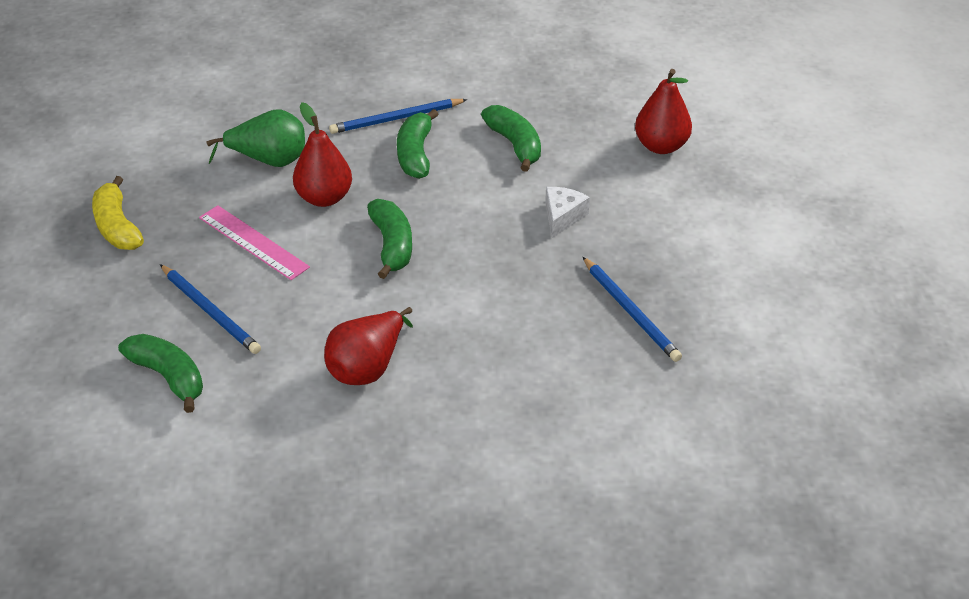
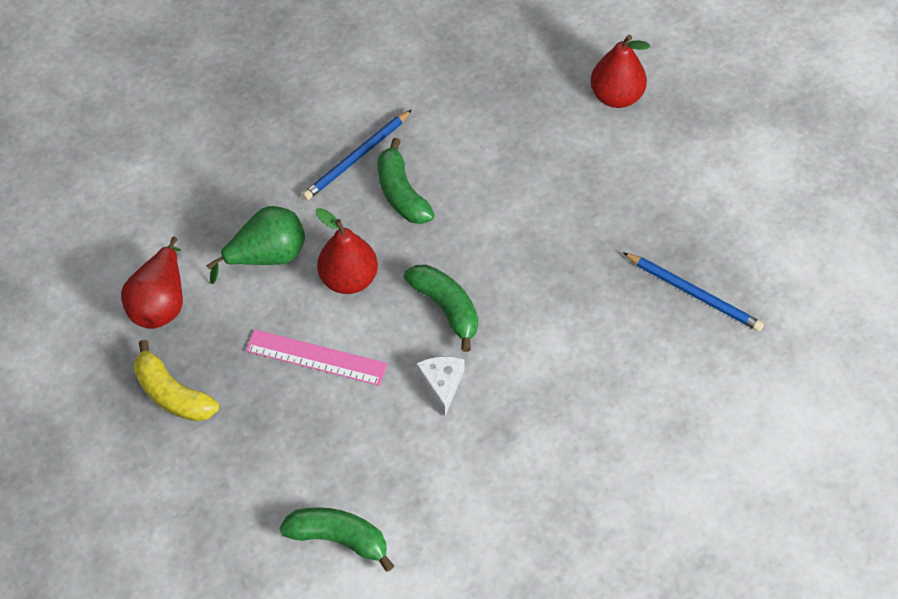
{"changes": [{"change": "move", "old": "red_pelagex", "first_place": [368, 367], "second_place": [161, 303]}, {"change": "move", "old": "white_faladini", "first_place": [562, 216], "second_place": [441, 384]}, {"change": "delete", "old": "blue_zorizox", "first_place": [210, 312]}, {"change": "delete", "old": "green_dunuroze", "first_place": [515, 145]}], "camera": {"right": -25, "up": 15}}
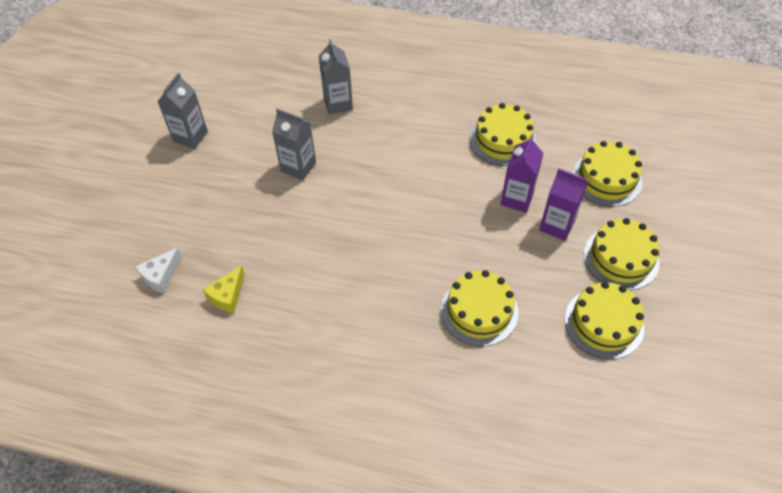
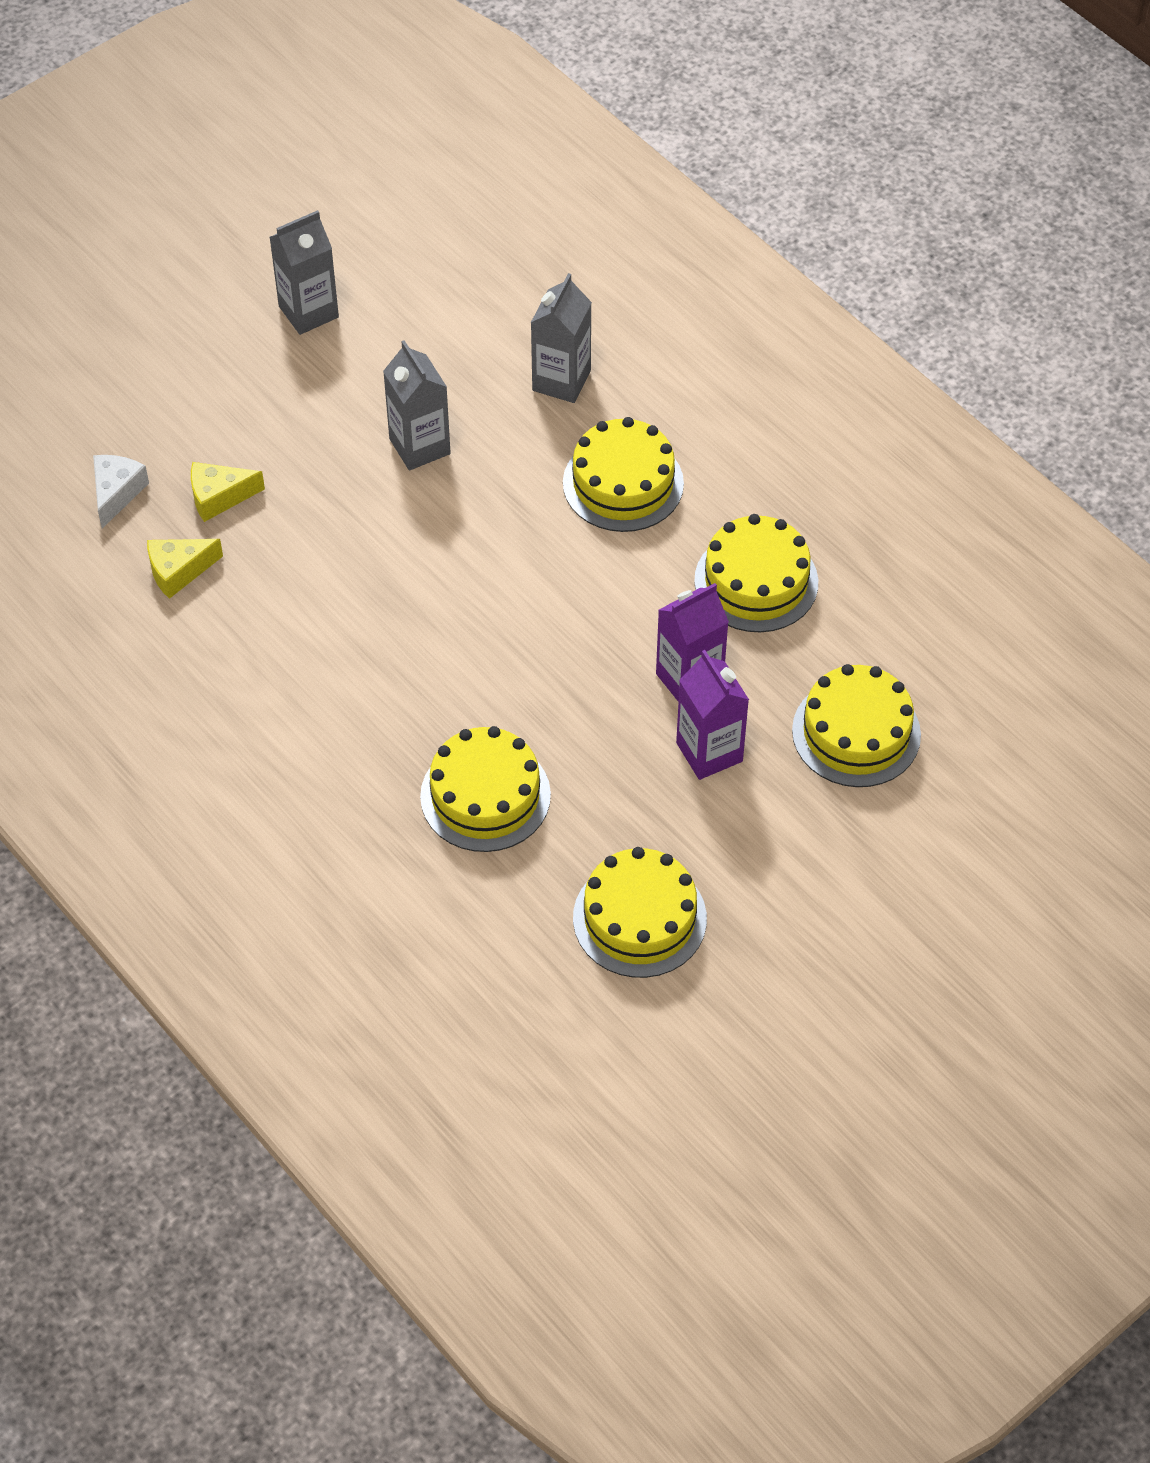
{"changes": [{"change": "rotate", "old": "white_faladini", "first_place": [160, 276], "second_place": [117, 493], "degrees": 120}, {"change": "insert", "new": "yellow_faladini", "second_place": [219, 497]}, {"change": "move", "old": "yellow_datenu", "first_place": [621, 258], "second_place": [623, 483]}], "camera": {"right": 35, "up": 0}}
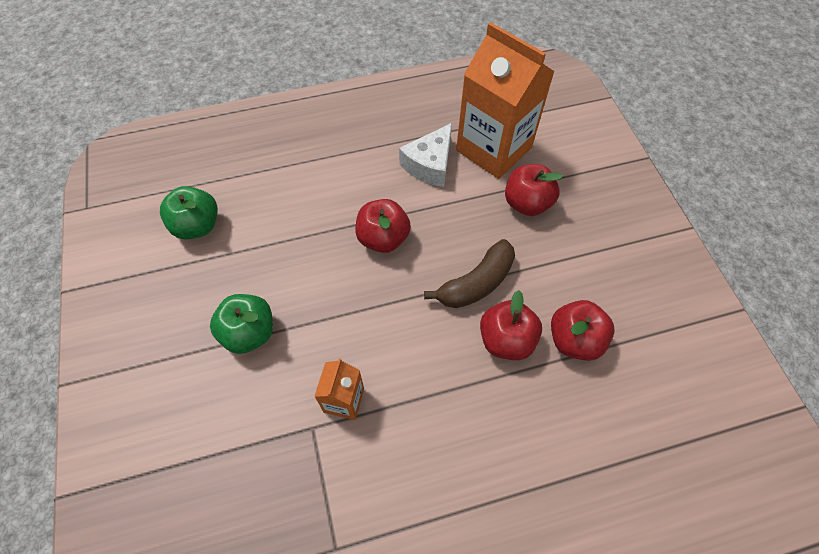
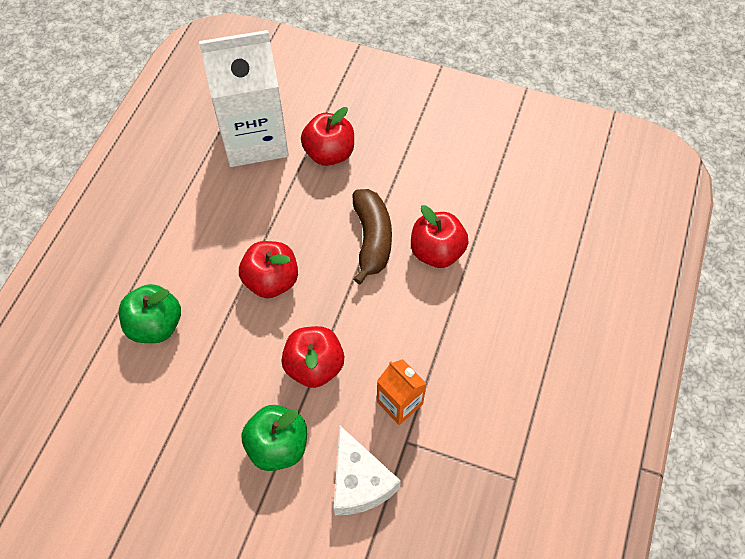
{"changes": [{"change": "move", "old": "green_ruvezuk", "first_place": [197, 226], "second_place": [156, 325]}, {"change": "recolor", "old": "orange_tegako", "new": "white_tegako", "first_place": [493, 149], "second_place": [254, 139]}, {"change": "move", "old": "red_ruvezuk", "first_place": [574, 340], "second_place": [314, 366]}, {"change": "move", "old": "white_faladini", "first_place": [430, 164], "second_place": [359, 481]}], "camera": {"right": -55, "up": 0}}
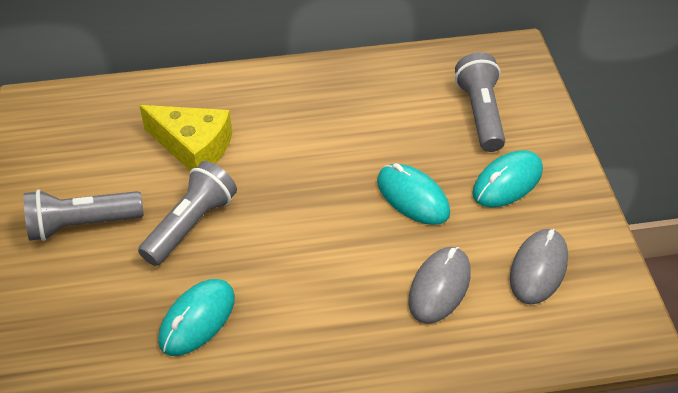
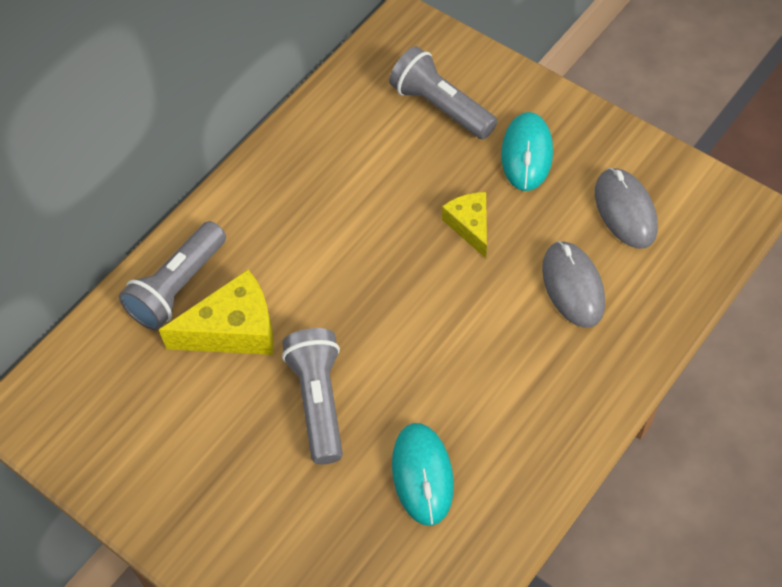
{"changes": [{"change": "move", "old": "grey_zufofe", "first_place": [82, 224], "second_place": [177, 287]}, {"change": "replace", "old": "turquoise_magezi", "new": "yellow_faladini", "first_place": [413, 197], "second_place": [470, 226]}], "camera": {"right": -40, "up": 10}}
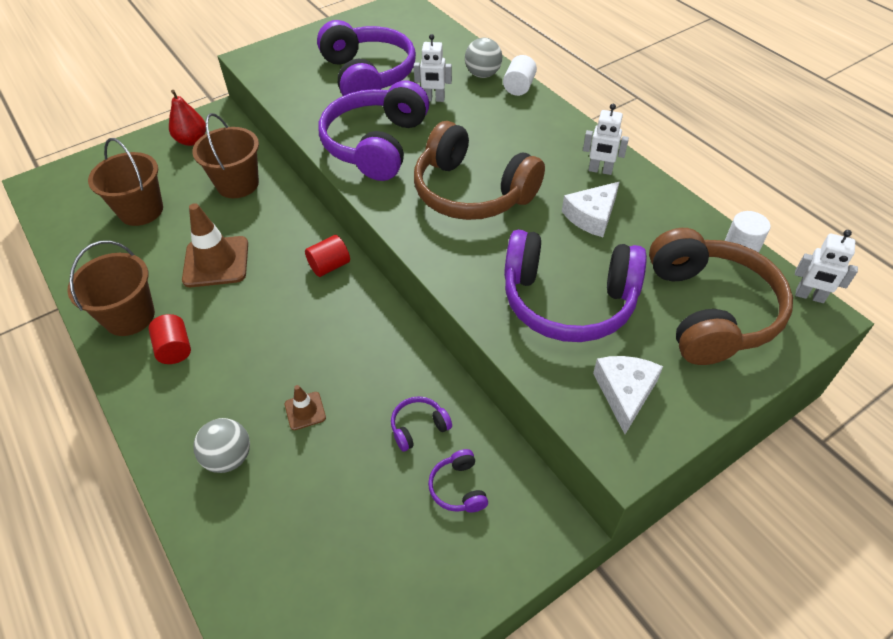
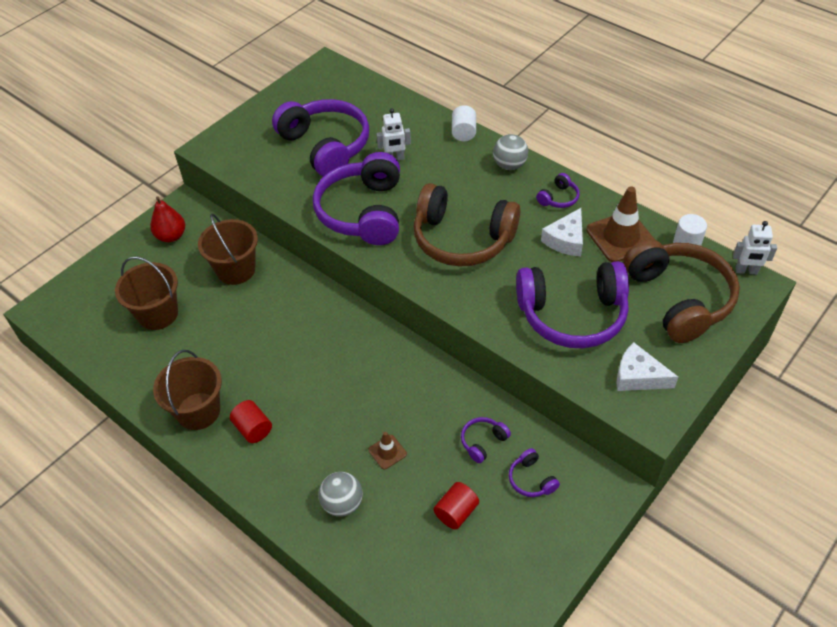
{"changes": [{"change": "move", "old": "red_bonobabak", "first_place": [329, 266], "second_place": [456, 512]}, {"change": "move", "old": "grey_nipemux", "first_place": [483, 74], "second_place": [509, 165]}, {"change": "replace", "old": "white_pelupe", "new": "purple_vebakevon", "first_place": [600, 170], "second_place": [558, 198]}, {"change": "move", "old": "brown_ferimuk", "first_place": [216, 262], "second_place": [621, 237]}, {"change": "rotate", "old": "white_faladini", "first_place": [625, 393], "second_place": [638, 376], "degrees": -60}], "camera": {"right": -15, "up": 0}}
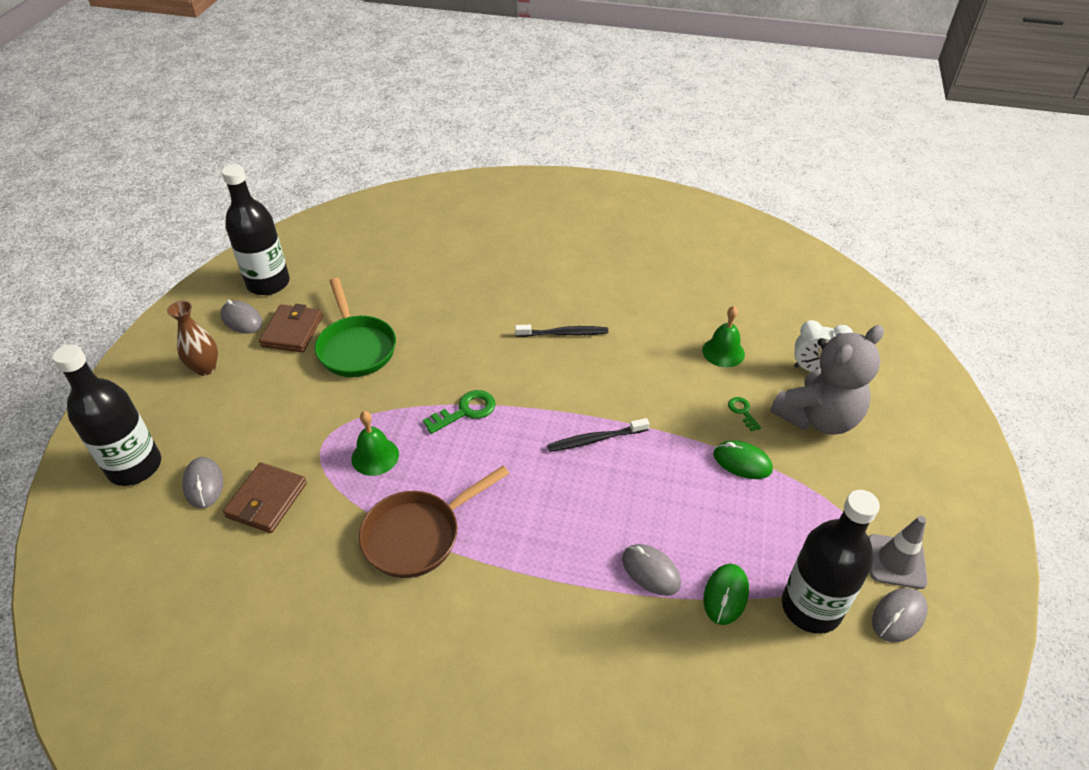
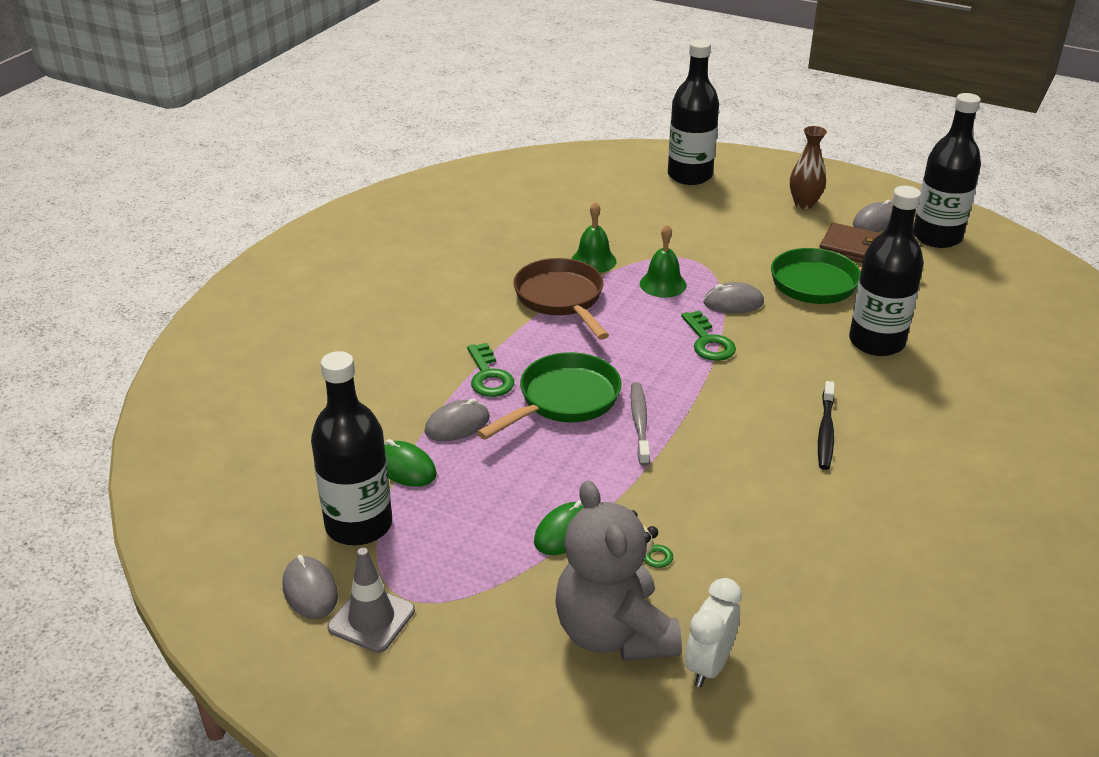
{"changes": [{"change": "insert", "new": "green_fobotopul", "second_place": [489, 376]}, {"change": "insert", "new": "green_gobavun", "second_place": [563, 400]}, {"change": "move", "old": "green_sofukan", "first_place": [723, 352], "second_place": [593, 261]}, {"change": "recolor", "old": "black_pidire", "new": "grey_pidire", "first_place": [595, 439], "second_place": [640, 423]}, {"change": "move", "old": "grey_magezi", "first_place": [204, 484], "second_place": [733, 303]}, {"change": "insert", "new": "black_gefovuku", "second_place": [876, 342]}, {"change": "delete", "old": "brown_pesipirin", "first_place": [267, 500]}], "camera": {"right": 105, "up": -10}}
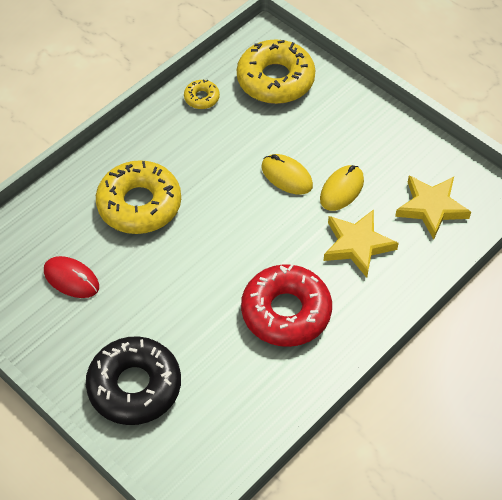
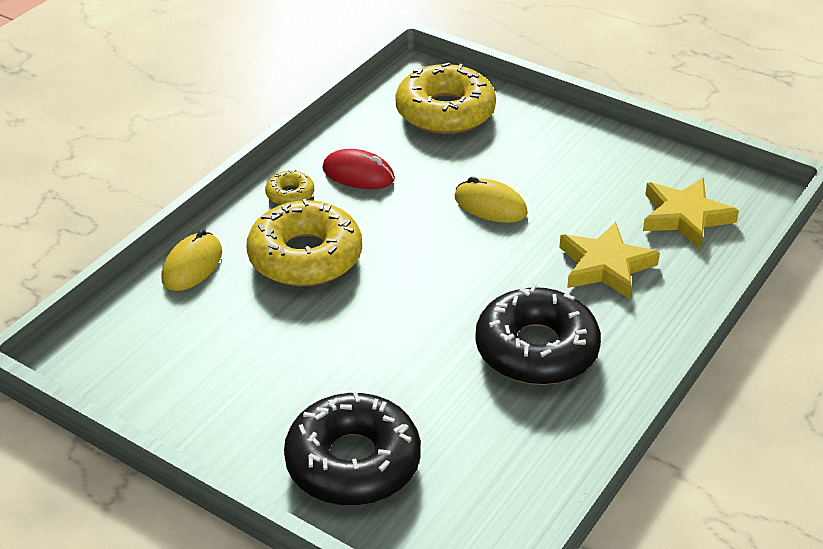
{"changes": [{"change": "move", "old": "yellow_magezi", "first_place": [341, 190], "second_place": [192, 266]}, {"change": "move", "old": "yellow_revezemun", "first_place": [201, 98], "second_place": [290, 194]}, {"change": "move", "old": "red_magezi", "first_place": [71, 279], "second_place": [358, 174]}, {"change": "recolor", "old": "red_revezemun", "new": "black_revezemun", "first_place": [286, 312], "second_place": [536, 349]}], "camera": {"right": -10, "up": -15}}
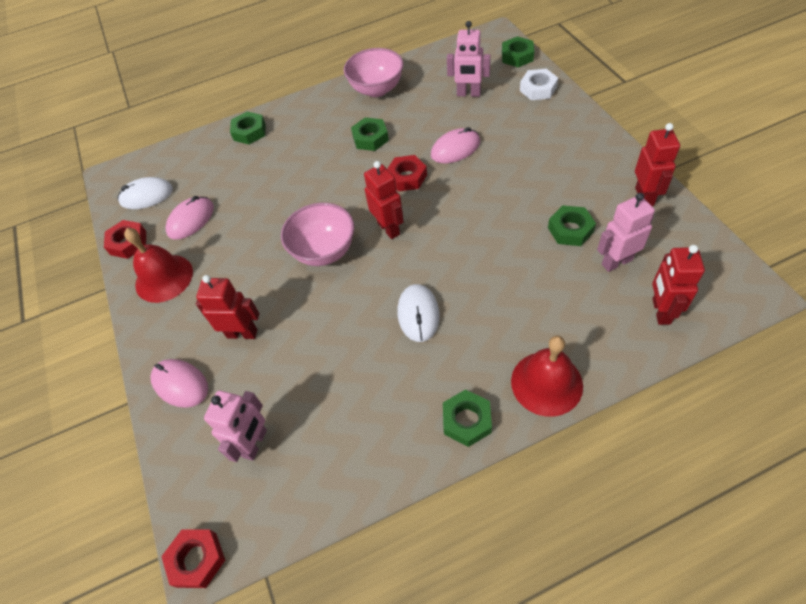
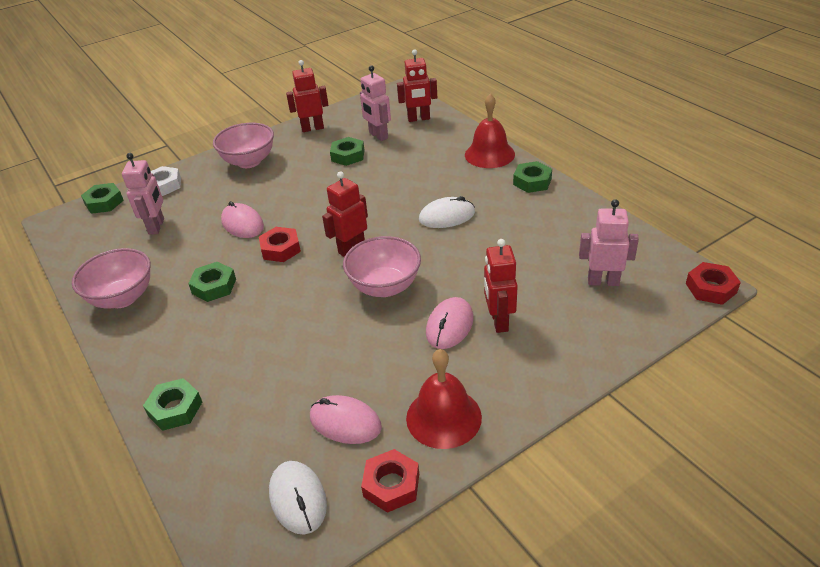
{"changes": [{"change": "insert", "new": "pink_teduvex", "second_place": [249, 161]}, {"change": "move", "old": "pink_magezi", "first_place": [180, 384], "second_place": [449, 326]}], "camera": {"right": -105, "up": -15}}
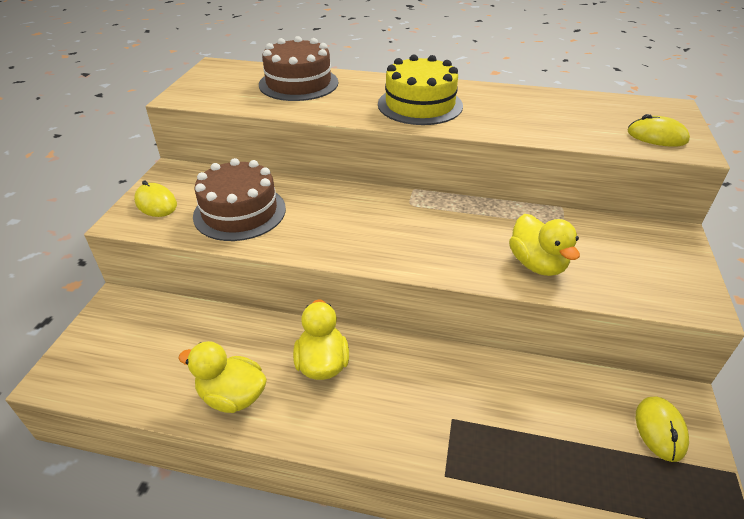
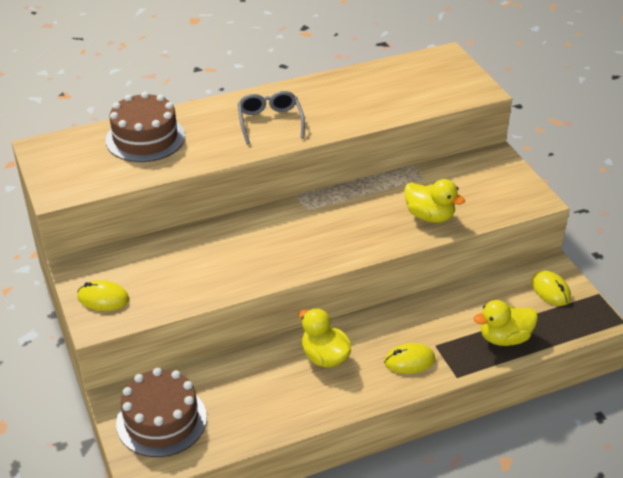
{"changes": [{"change": "move", "old": "brown_datenu", "first_place": [240, 212], "second_place": [161, 420]}, {"change": "replace", "old": "yellow_datenu", "new": "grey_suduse", "first_place": [420, 105], "second_place": [270, 122]}, {"change": "move", "old": "yellow_magezi", "first_place": [657, 136], "second_place": [409, 361]}, {"change": "move", "old": "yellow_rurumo", "first_place": [232, 396], "second_place": [504, 338]}], "camera": {"right": -35, "up": 0}}
